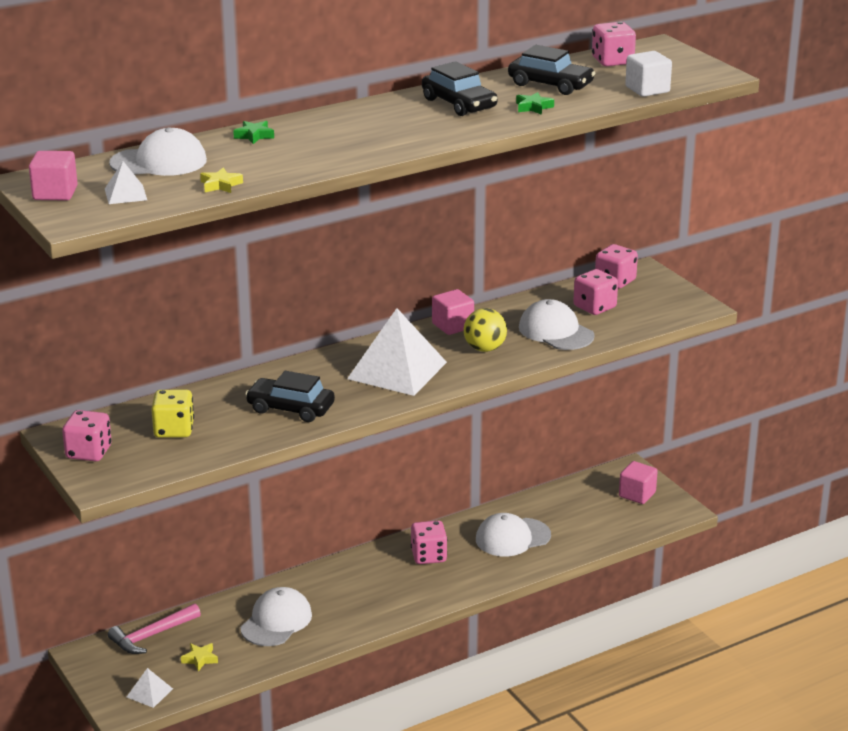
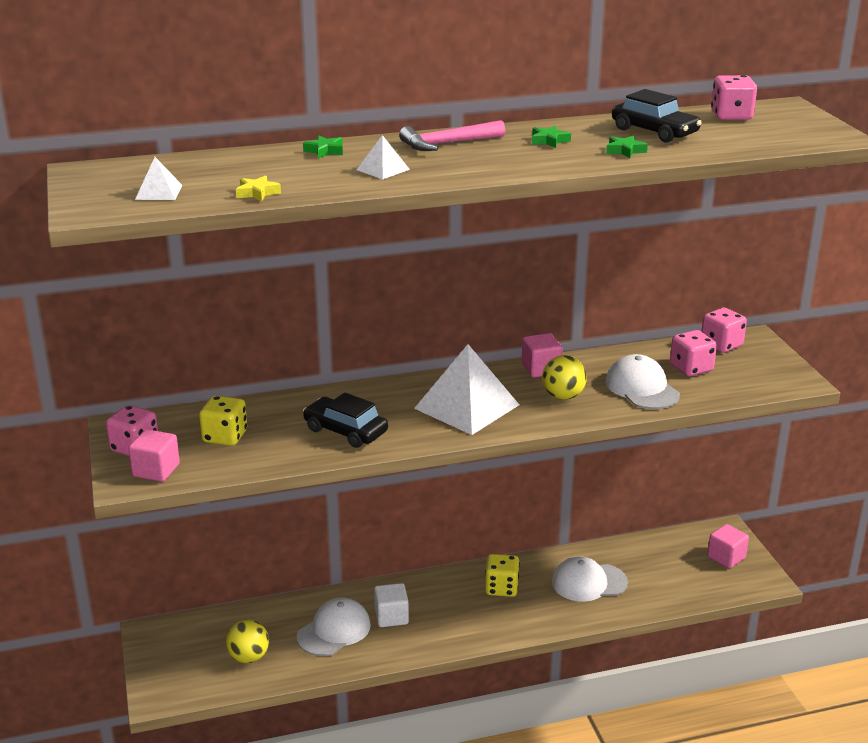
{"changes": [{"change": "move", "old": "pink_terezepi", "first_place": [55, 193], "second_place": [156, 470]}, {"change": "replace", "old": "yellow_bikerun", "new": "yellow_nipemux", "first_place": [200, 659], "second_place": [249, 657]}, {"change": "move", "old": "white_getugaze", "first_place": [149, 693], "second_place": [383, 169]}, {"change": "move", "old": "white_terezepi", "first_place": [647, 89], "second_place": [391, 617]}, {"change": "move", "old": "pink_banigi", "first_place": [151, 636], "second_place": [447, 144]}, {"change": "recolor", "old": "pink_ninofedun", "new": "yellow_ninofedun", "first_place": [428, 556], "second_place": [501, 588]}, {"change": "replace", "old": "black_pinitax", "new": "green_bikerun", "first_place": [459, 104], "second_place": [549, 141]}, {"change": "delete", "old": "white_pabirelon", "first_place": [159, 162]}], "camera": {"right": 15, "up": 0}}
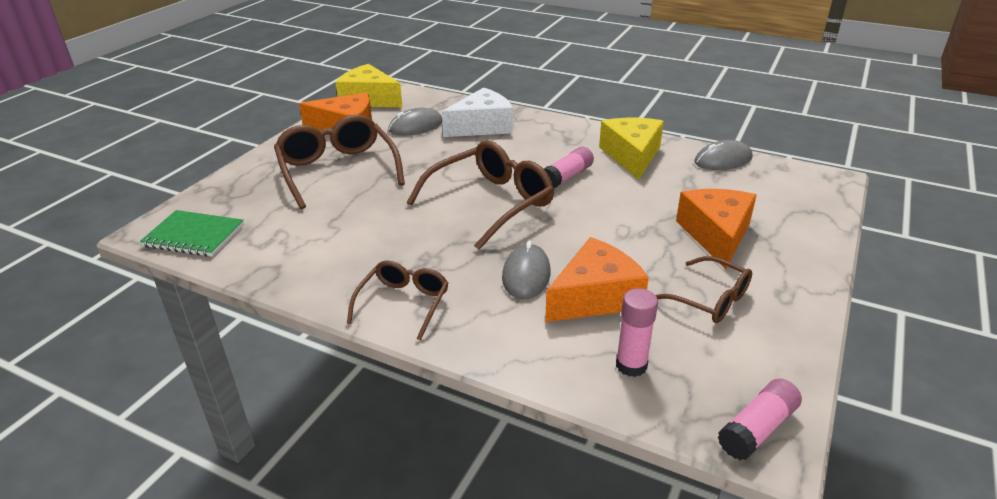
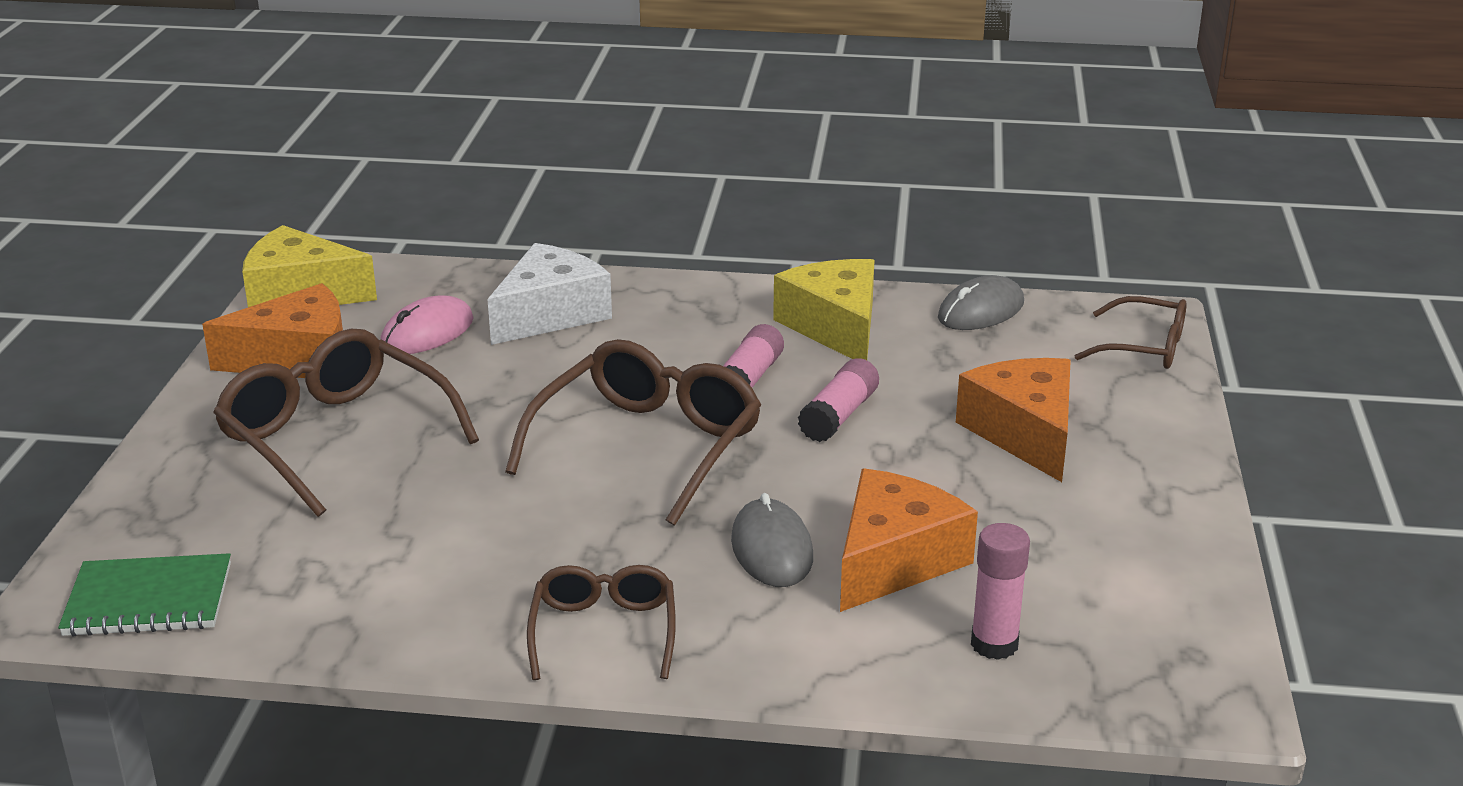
{"changes": [{"change": "recolor", "old": "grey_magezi", "new": "pink_magezi", "first_place": [416, 126], "second_place": [427, 332]}, {"change": "move", "old": "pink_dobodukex", "first_place": [757, 429], "second_place": [839, 415]}, {"change": "move", "old": "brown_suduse", "first_place": [710, 299], "second_place": [1144, 348]}], "camera": {"right": -20, "up": -5}}
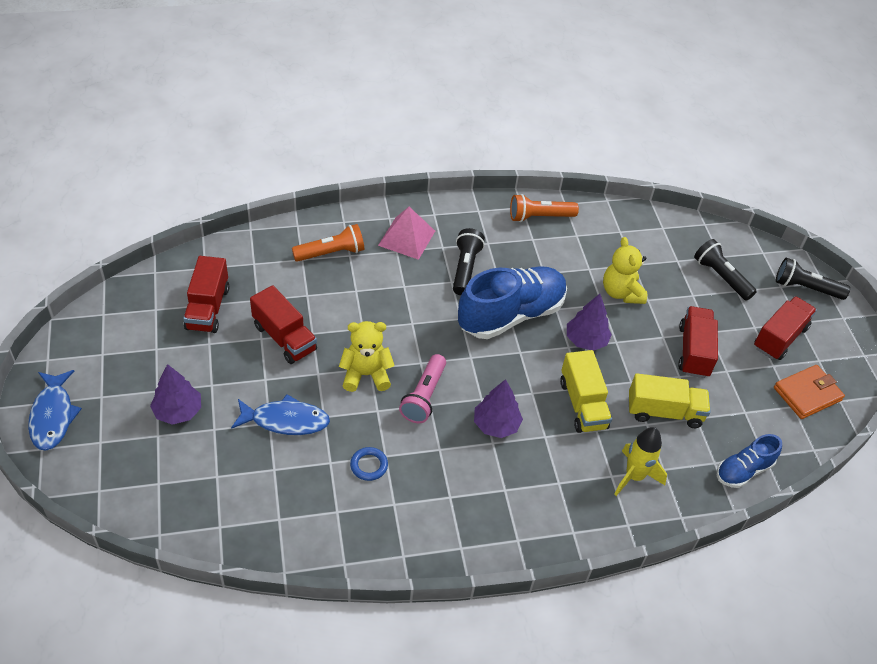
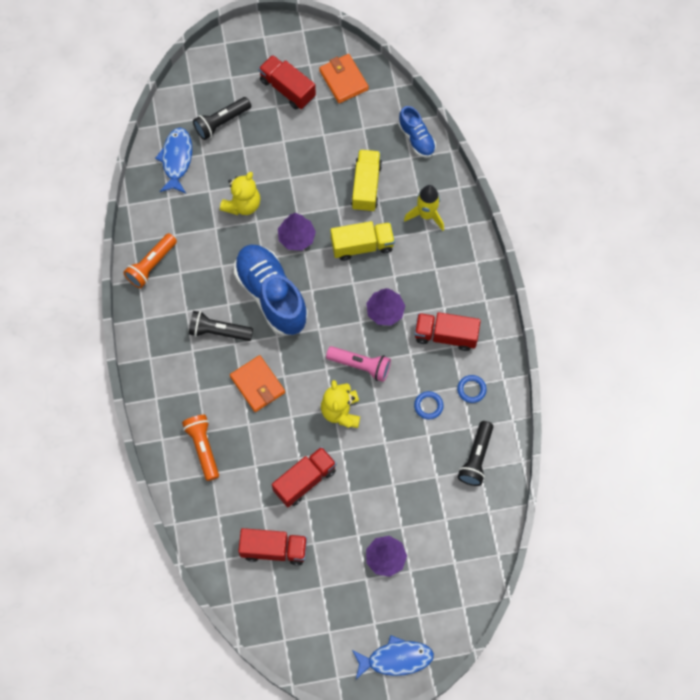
{"changes": [{"change": "rotate", "old": "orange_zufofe", "first_place": [539, 217], "second_place": [151, 265], "degrees": 45}, {"change": "move", "old": "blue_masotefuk", "first_place": [285, 420], "second_place": [176, 159]}, {"change": "rotate", "old": "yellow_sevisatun", "first_place": [621, 292], "second_place": [242, 204], "degrees": -45}, {"change": "insert", "new": "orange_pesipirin", "second_place": [257, 385]}, {"change": "move", "old": "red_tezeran", "first_place": [694, 351], "second_place": [446, 335]}, {"change": "insert", "new": "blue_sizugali", "second_place": [471, 389]}, {"change": "move", "old": "black_zufofe", "first_place": [805, 288], "second_place": [476, 458]}, {"change": "delete", "old": "pink_getugaze", "first_place": [407, 238]}], "camera": {"right": -85, "up": 20}}
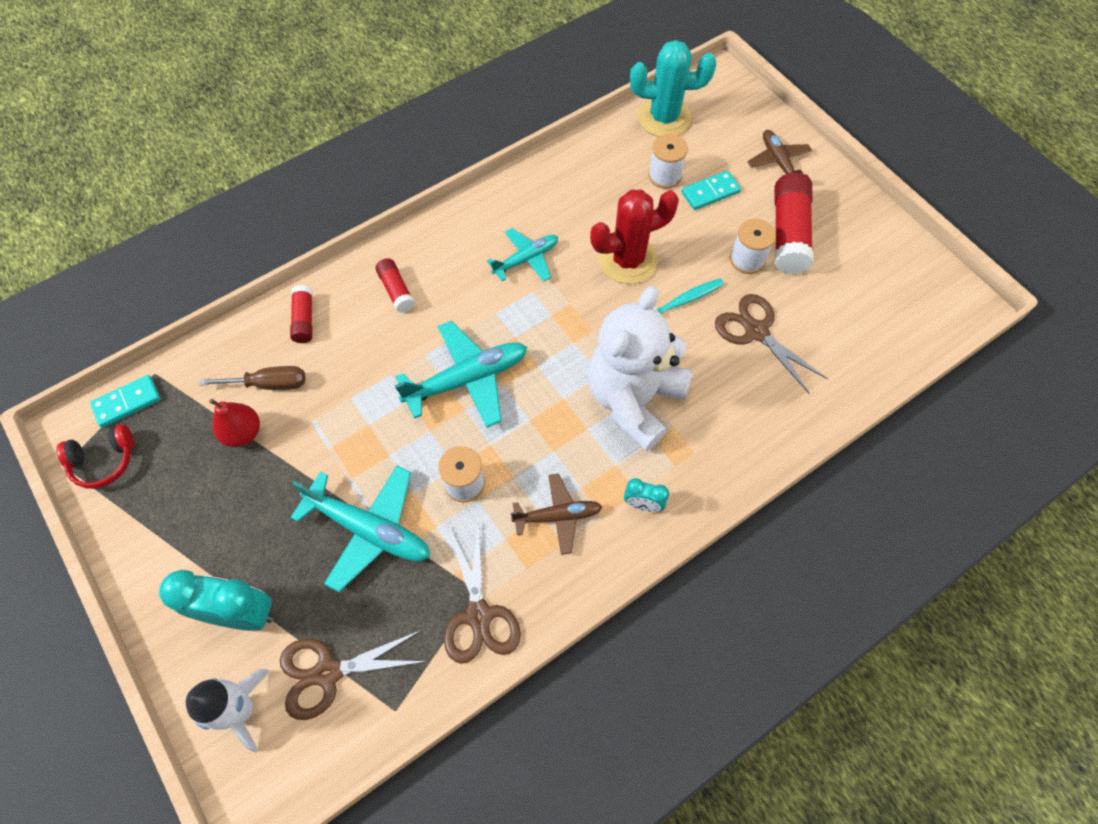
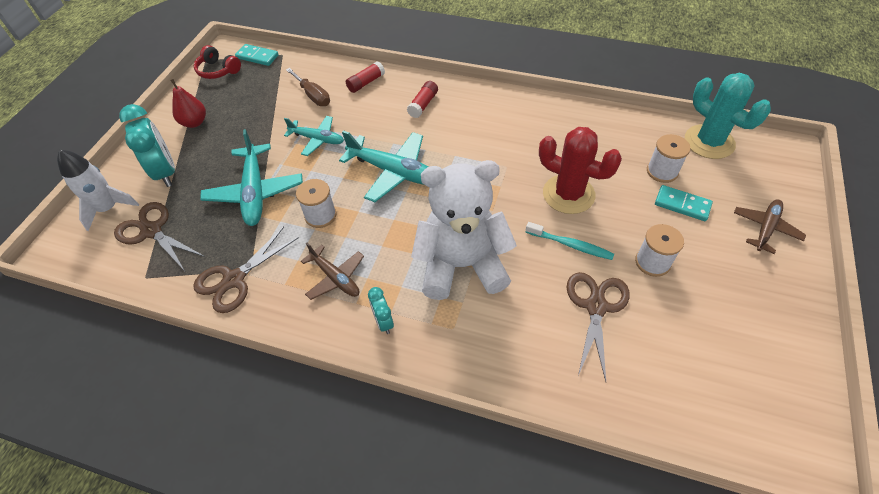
{"changes": [{"change": "move", "old": "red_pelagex", "first_place": [243, 433], "second_place": [194, 122]}, {"change": "move", "old": "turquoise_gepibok", "first_place": [526, 259], "second_place": [317, 139]}, {"change": "delete", "old": "red_dobodukex", "first_place": [788, 233]}], "camera": {"right": 55, "up": -10}}
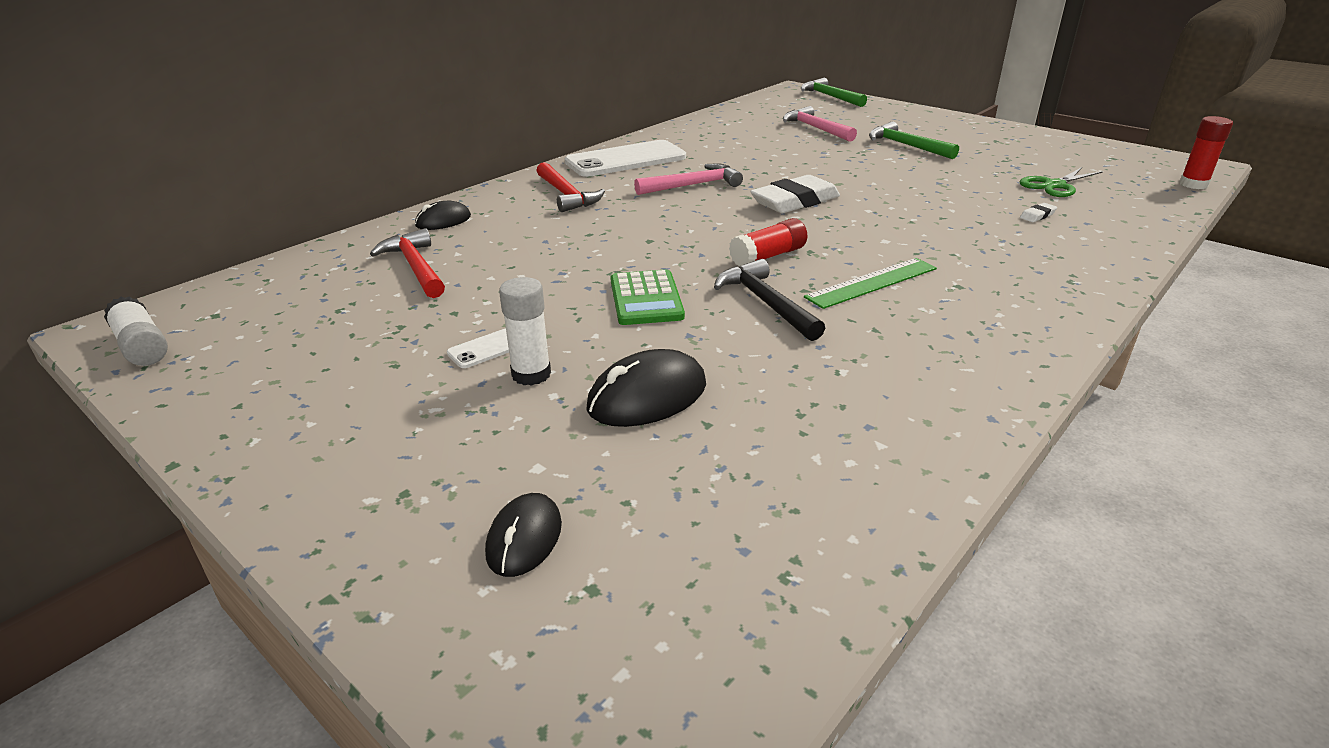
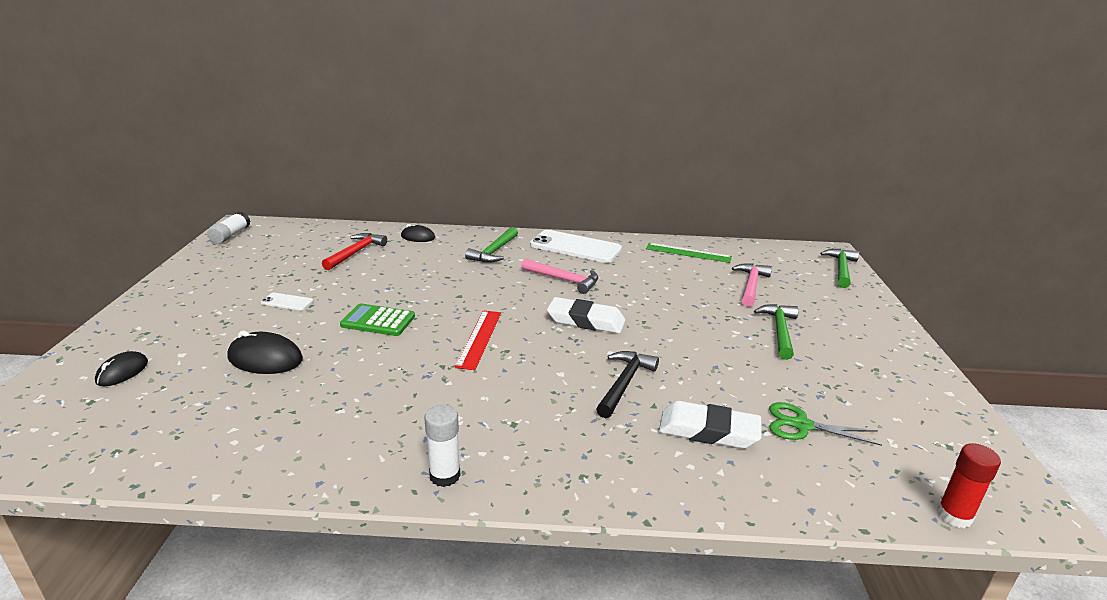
{"changes": [{"change": "rotate", "old": "black_magezi", "first_place": [524, 538], "second_place": [122, 372], "degrees": -45}, {"change": "rotate", "old": "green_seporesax", "first_place": [646, 299], "second_place": [378, 321], "degrees": 60}, {"change": "move", "old": "white_dobodukex", "first_place": [531, 374], "second_place": [445, 475]}, {"change": "replace", "old": "red_dobodukex", "new": "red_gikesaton", "first_place": [768, 256], "second_place": [479, 339]}, {"change": "recolor", "old": "red_banigi", "new": "green_banigi", "first_place": [566, 195], "second_place": [494, 252]}, {"change": "move", "old": "black_banigi", "first_place": [765, 303], "second_place": [624, 383]}, {"change": "move", "old": "green_gikesaton", "first_place": [872, 283], "second_place": [688, 253]}, {"change": "resize", "old": "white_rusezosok", "first_place": [1037, 215], "second_place": [708, 431], "factor": 2.43}], "camera": {"right": 50, "up": -5}}
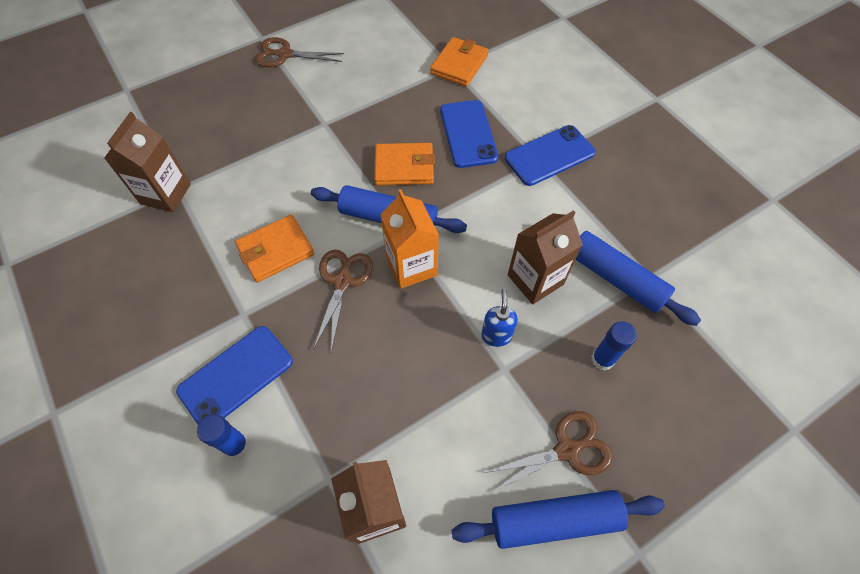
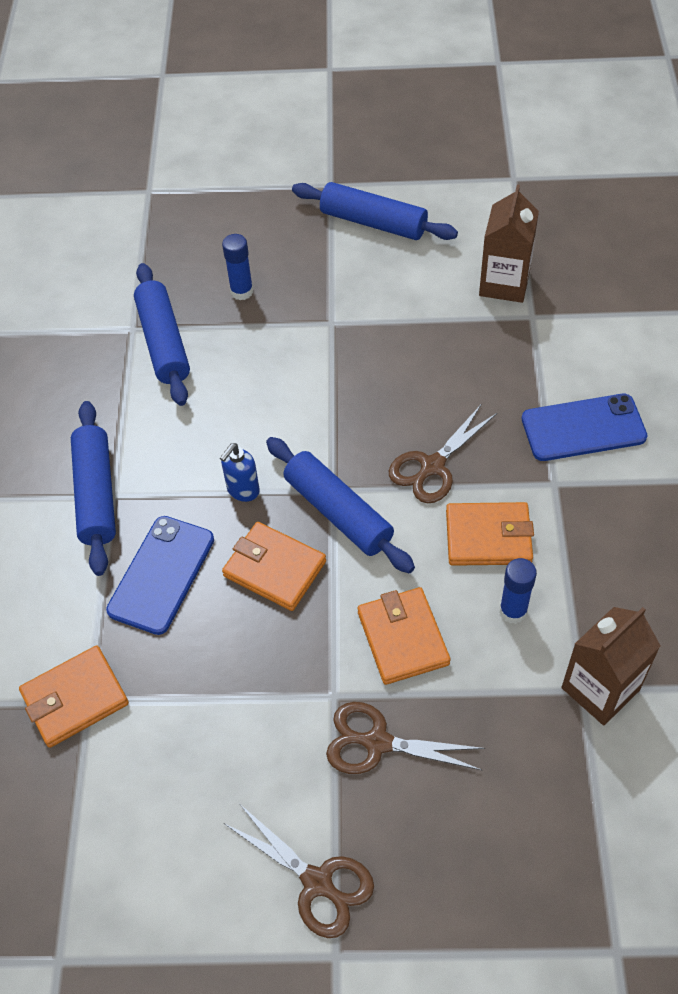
{"changes": [{"change": "replace", "old": "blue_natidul", "new": "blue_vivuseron", "first_place": [549, 155], "second_place": [96, 494]}, {"change": "move", "old": "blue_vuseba", "first_place": [496, 335], "second_place": [243, 490]}, {"change": "move", "old": "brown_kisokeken", "first_place": [566, 450], "second_place": [377, 742]}, {"change": "insert", "new": "orange_pesipirin", "second_place": [402, 638]}, {"change": "move", "old": "blue_dobodukex", "first_place": [236, 445], "second_place": [513, 611]}, {"change": "delete", "old": "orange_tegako", "first_place": [411, 266]}, {"change": "delete", "old": "brown_tegako", "first_place": [535, 279]}], "camera": {"right": -145, "up": -5}}
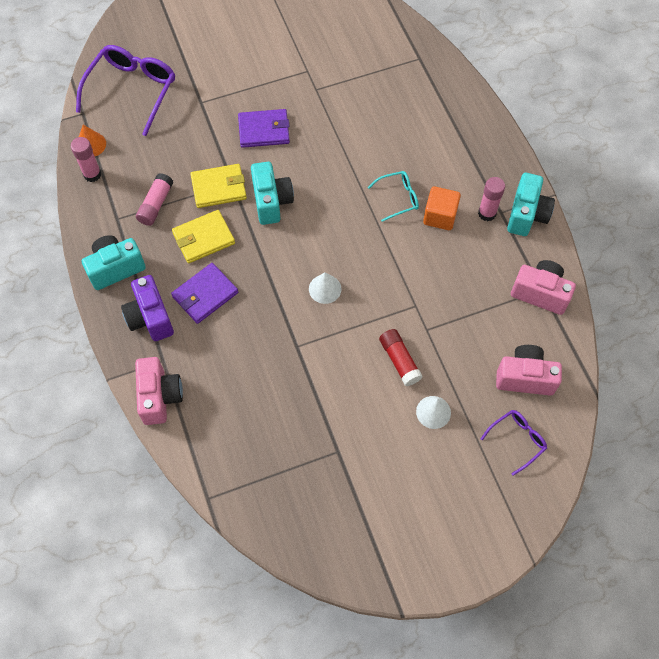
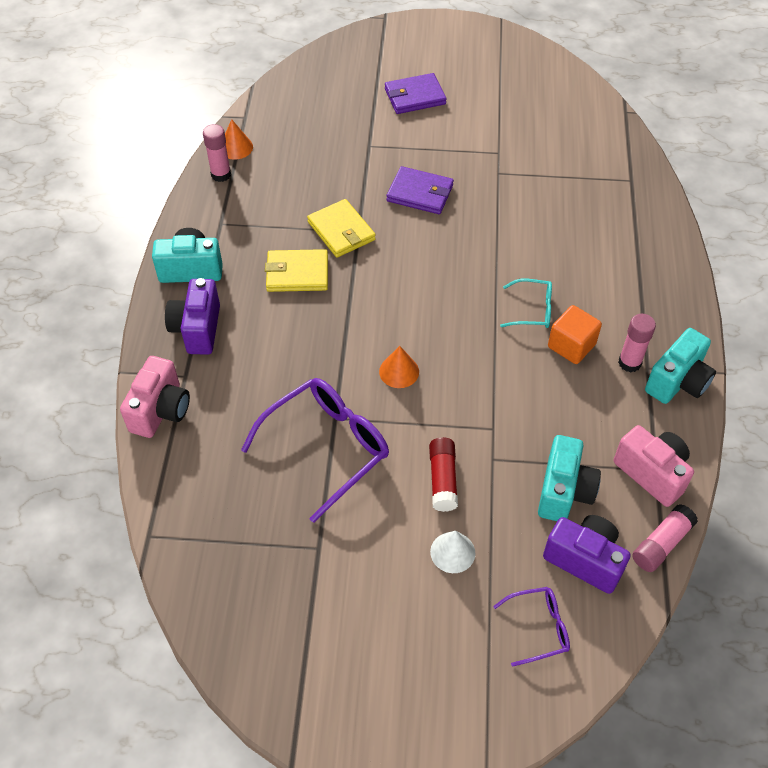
{"changes": [{"change": "move", "old": "purple_suduse", "first_place": [132, 91], "second_place": [326, 447]}, {"change": "rotate", "old": "yellow_pesipirin", "first_place": [219, 187], "second_place": [341, 231], "degrees": 45}, {"change": "recolor", "old": "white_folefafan", "new": "orange_folefafan", "first_place": [325, 289], "second_place": [399, 371]}, {"change": "move", "old": "purple_pesipirin", "first_place": [205, 295], "second_place": [415, 96]}, {"change": "move", "old": "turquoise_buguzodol", "first_place": [271, 201], "second_place": [564, 491]}, {"change": "recolor", "old": "pink_buguzodol", "new": "purple_buguzodol", "first_place": [525, 378], "second_place": [584, 560]}, {"change": "move", "old": "pink_dobodukex", "first_place": [156, 204], "second_place": [661, 544]}], "camera": {"right": 25, "up": -10}}
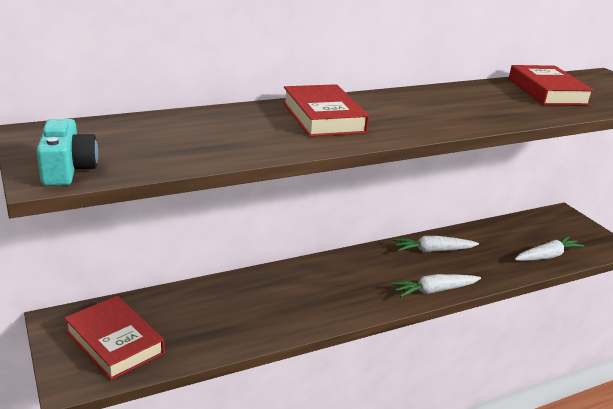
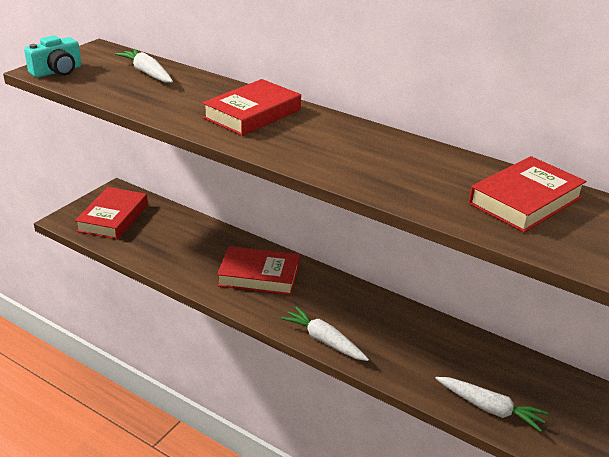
{"changes": [{"change": "move", "old": "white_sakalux", "first_place": [433, 250], "second_place": [147, 73]}, {"change": "insert", "new": "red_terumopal", "second_place": [259, 275]}], "camera": {"right": 60, "up": 5}}
